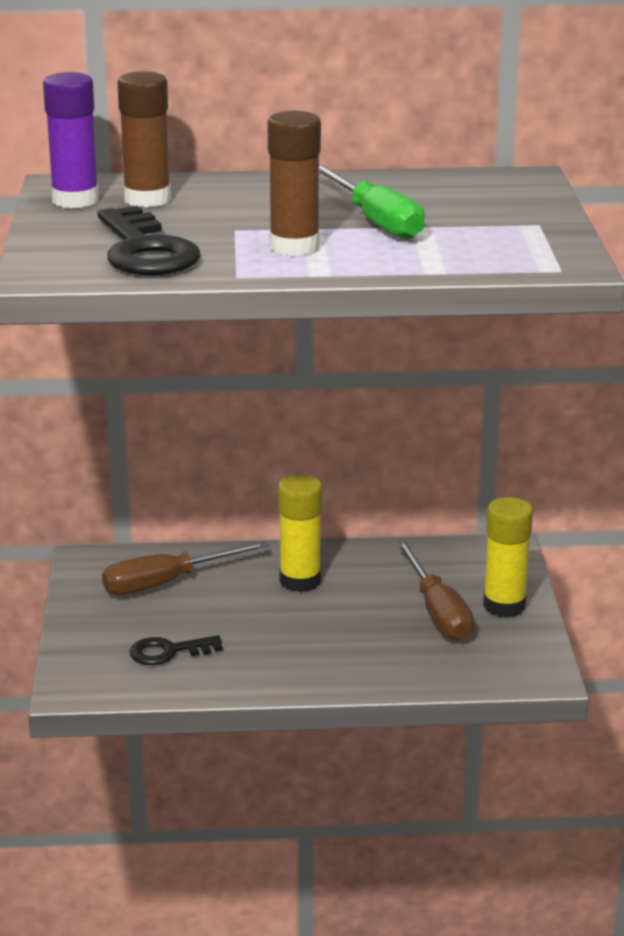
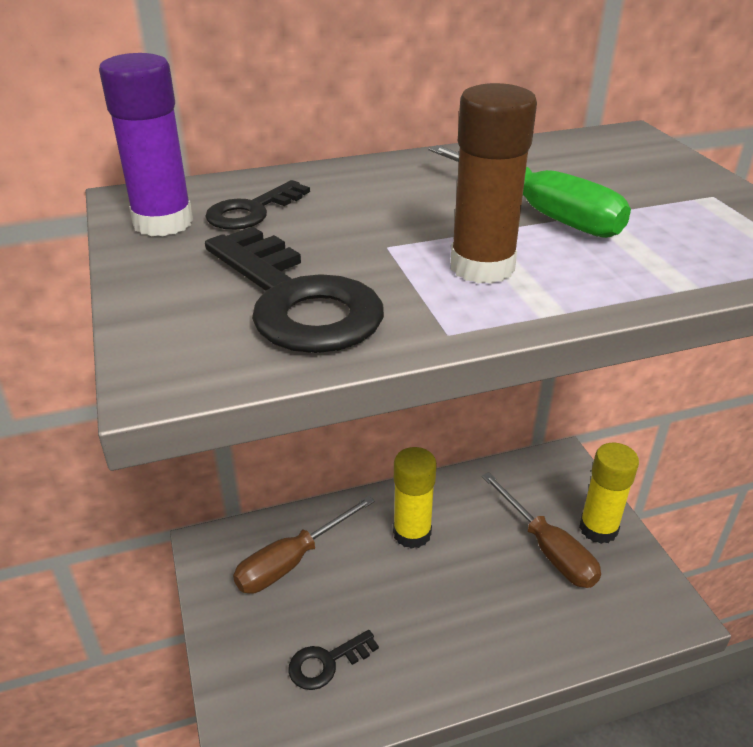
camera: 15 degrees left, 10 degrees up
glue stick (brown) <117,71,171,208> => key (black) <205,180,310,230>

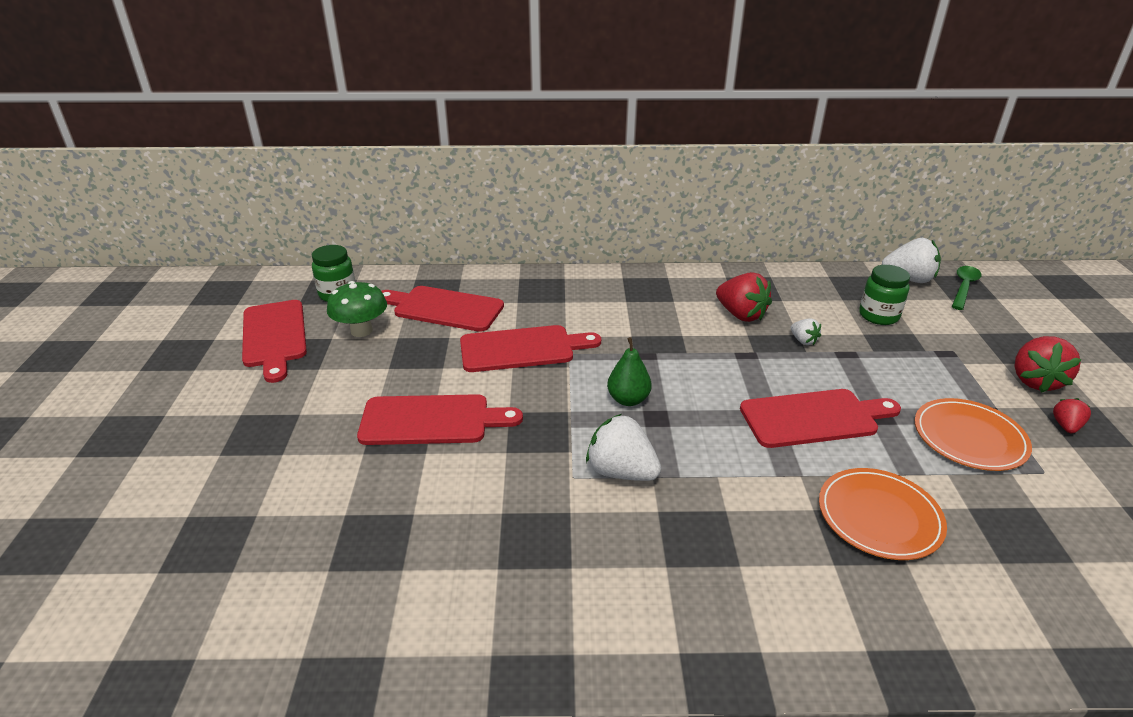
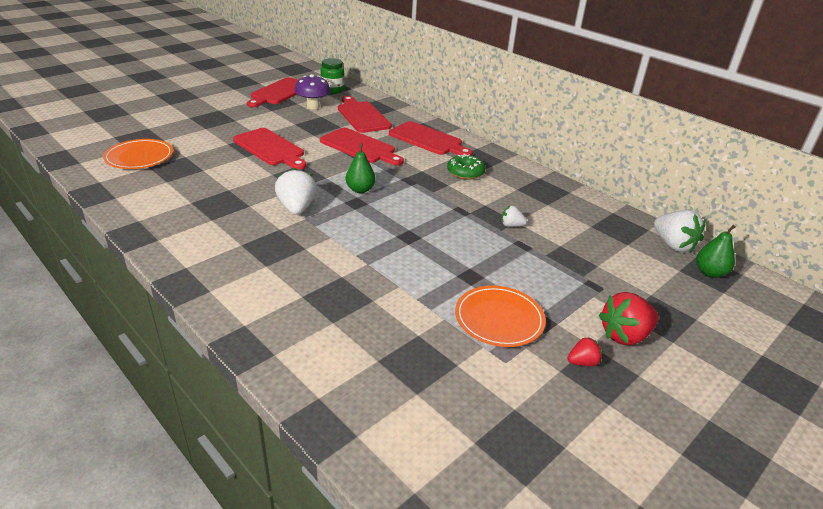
camera: 45 degrees right, 0 degrees up
plate (orange) <819,468,947,560> => plate (orange) <103,139,173,169>, shifted
mushroom (green) <327,281,387,337> => mushroom (purple) <295,74,330,110>
cutting board (red) <740,389,901,448> => cutting board (red) <389,121,473,156>, shifted
nothing => donut (green) <447,154,485,179>
strawberry (white) <791,318,821,345> => strawberry (white) <501,206,527,227>, 90 degrees clockwise
spoon (green) <952,266,981,310> => pear (green) <696,225,736,278>
strawberry (red) <716,272,772,322> => nothing
jar (green) <859,265,910,325> => nothing

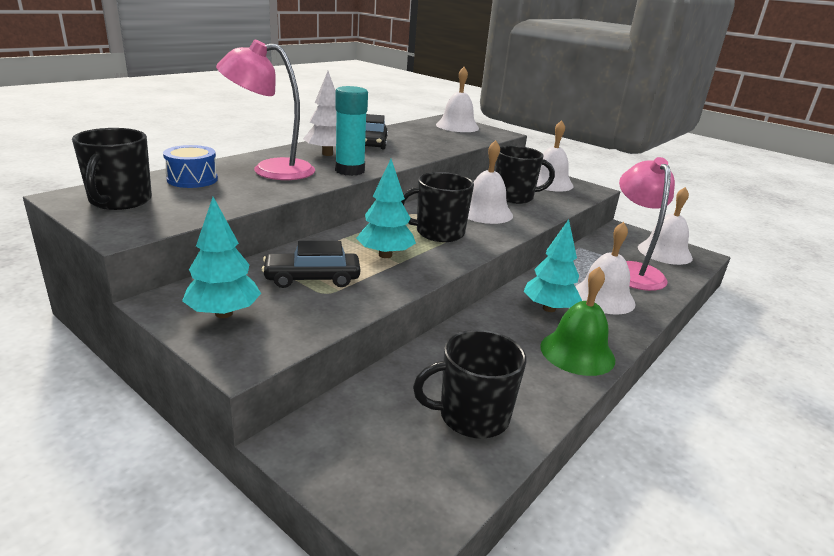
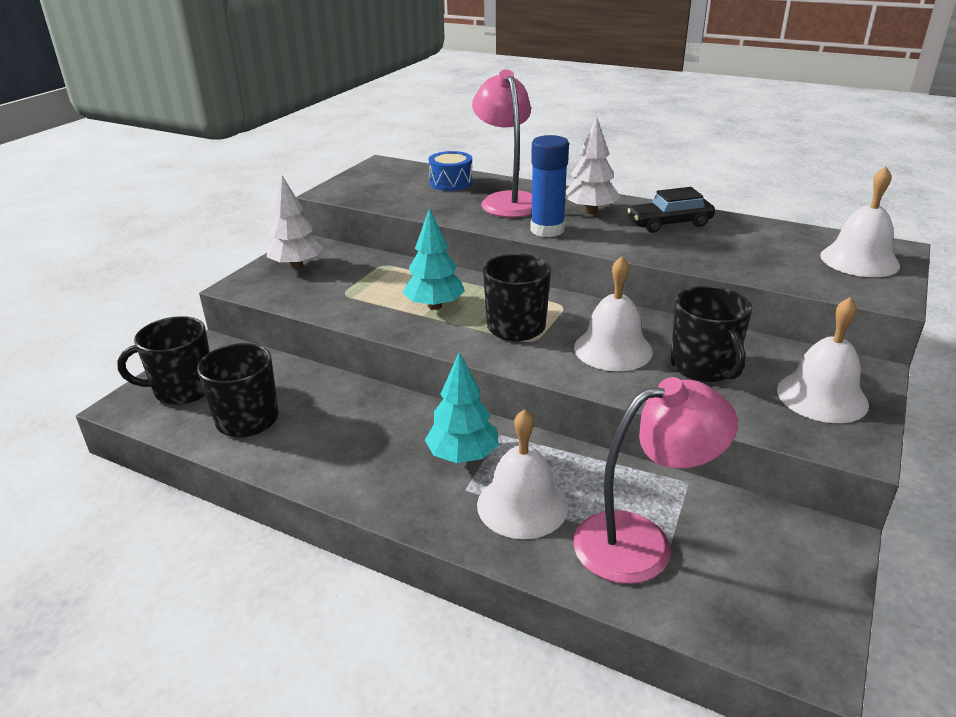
camera: 80 degrees right, 5 degrees up
mug (black) <72,128,152,210> => mug (black) <117,316,210,405>, shifted
tree (turquoise) <182,197,261,318> => tree (white) <267,175,323,269>
glue stick (turquoise) <335,86,368,176> => glue stick (blue) <530,135,569,237>
car (black) <262,241,360,288> => nothing
bell (green) <540,266,615,376> => nothing
bell (white) <638,187,693,265> => nothing

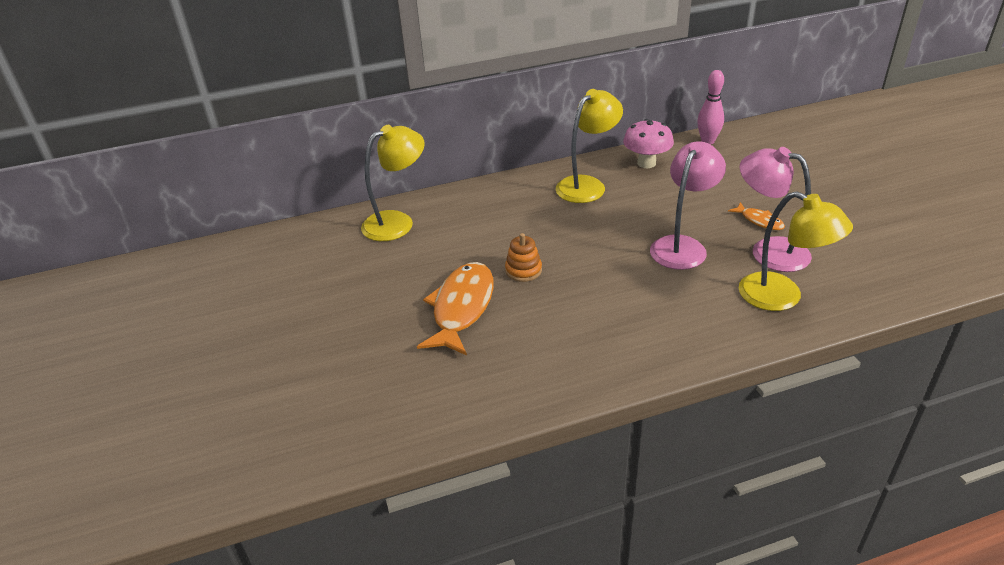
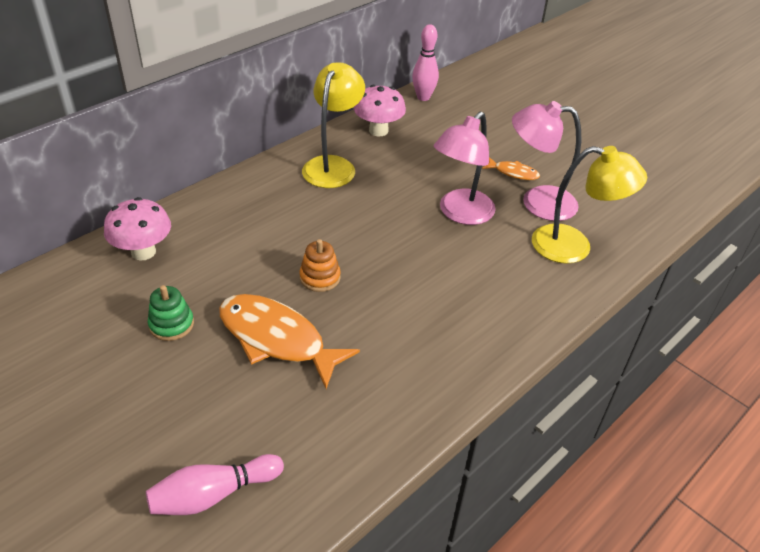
camera: 30 degrees left, 5 degrees up
lamp (yellow) <361,125,425,241> => mushroom (pink) <104,197,171,261>
nothing => bowling pin (pink) <146,454,284,515>
nothing => stacking toy (green) <148,285,194,341>
fish (orange) <417,262,494,356> => fish (orange) <219,294,360,389>, 45 degrees counterclockwise
lamp (pink) <650,141,726,270> => lamp (pink) <434,112,496,225>, 150 degrees counterclockwise

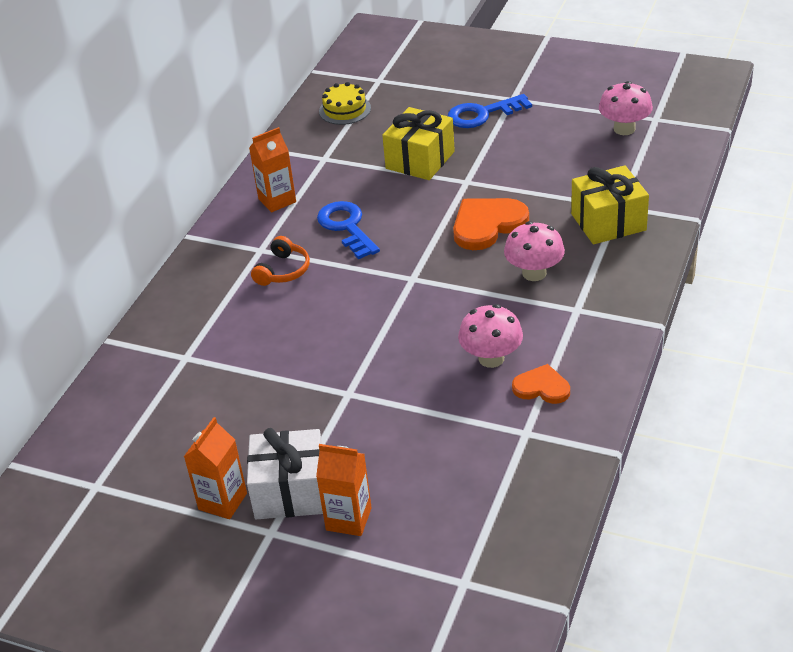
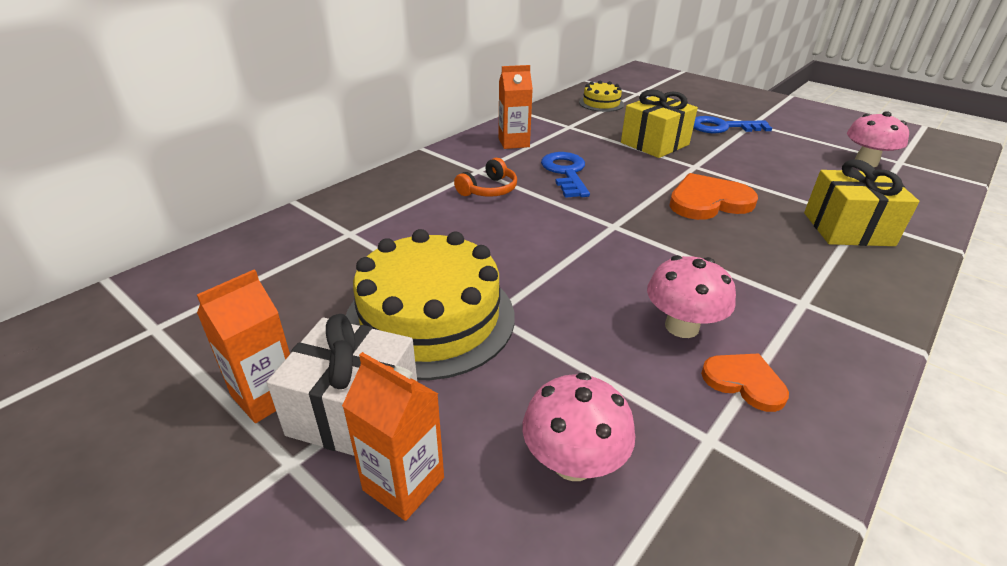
camera: 15 degrees right, 5 degrees down
nothing => cake (yellow) <346,229,515,380>
mushroom (pink) <504,221,565,281> => mushroom (pink) <522,373,635,481>, shifted

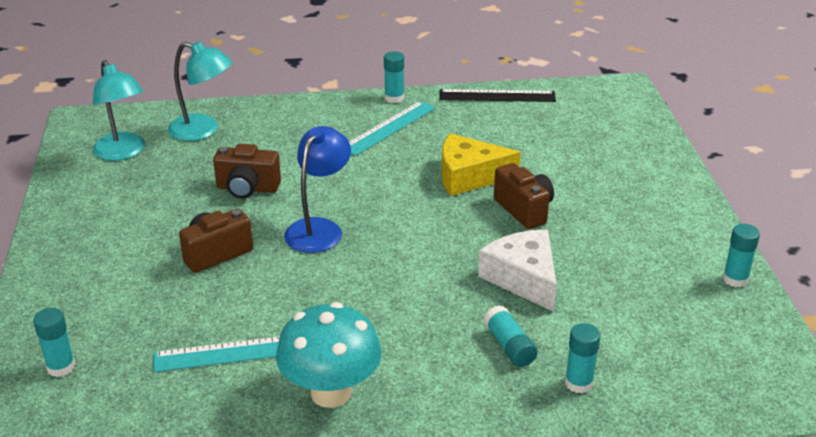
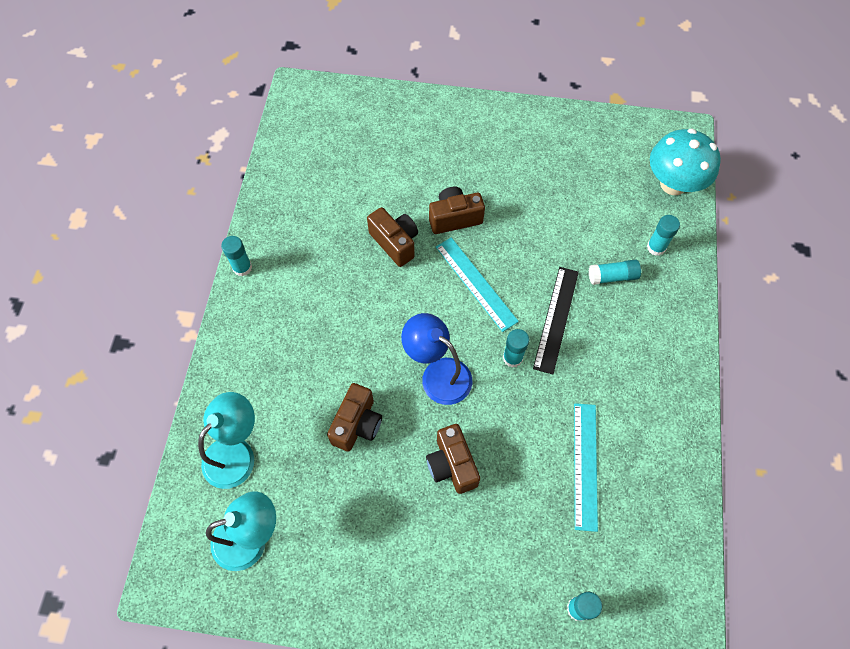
camera: 75 degrees left, 30 degrees up
cheese (yellow) <442,133,521,196> => camera (brown) <367,207,418,267>
ruler (turquoise) <349,101,435,156> => ruler (turquoise) <436,237,519,332>, shifted
glue stick (turquoise) <723,224,760,287> => glue stick (turquoise) <503,329,529,368>, shifted
ruler (black) <440,89,556,102> => ruler (black) <533,267,579,375>, shifted
mushroom (turquoise) <276,302,382,408> => mushroom (turquoise) <650,129,721,195>, shifted
cheese (white) <478,229,557,312> => nothing

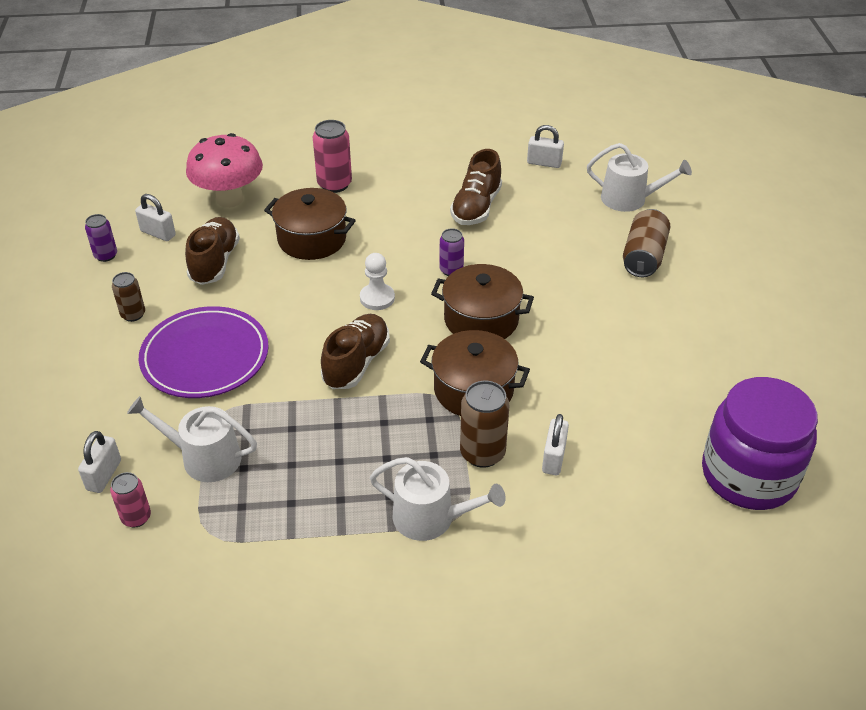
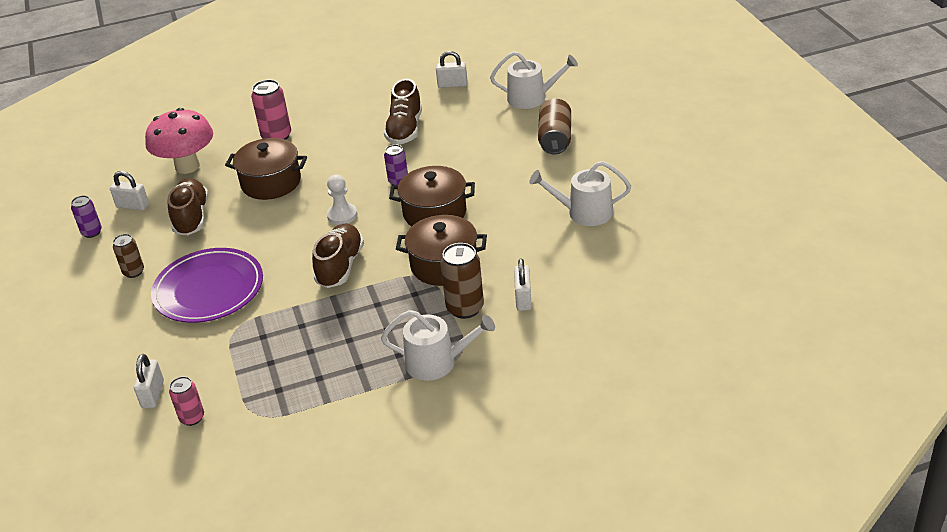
camera: 10 degrees left, 5 degrees down
watering can (white) <127,396,257,482> => watering can (white) <529,161,631,226>, shifted
jar (purple) <702,377,818,510> => nothing

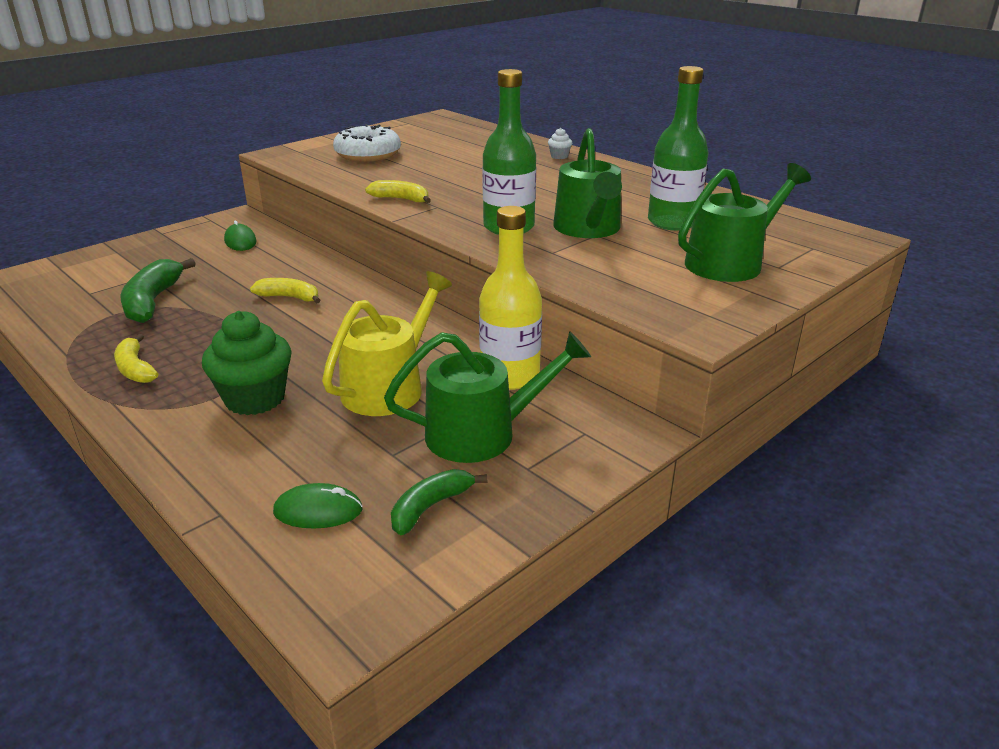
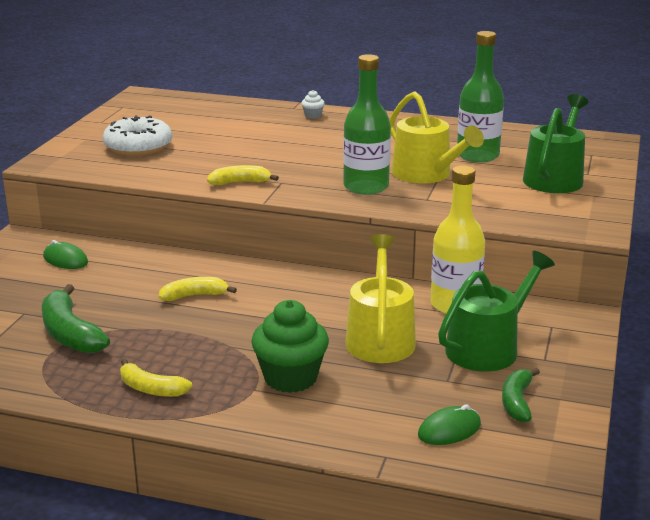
camera: 30 degrees left, 5 degrees down
watering can (green) <553,128,622,238> => watering can (yellow) <389,92,484,183>

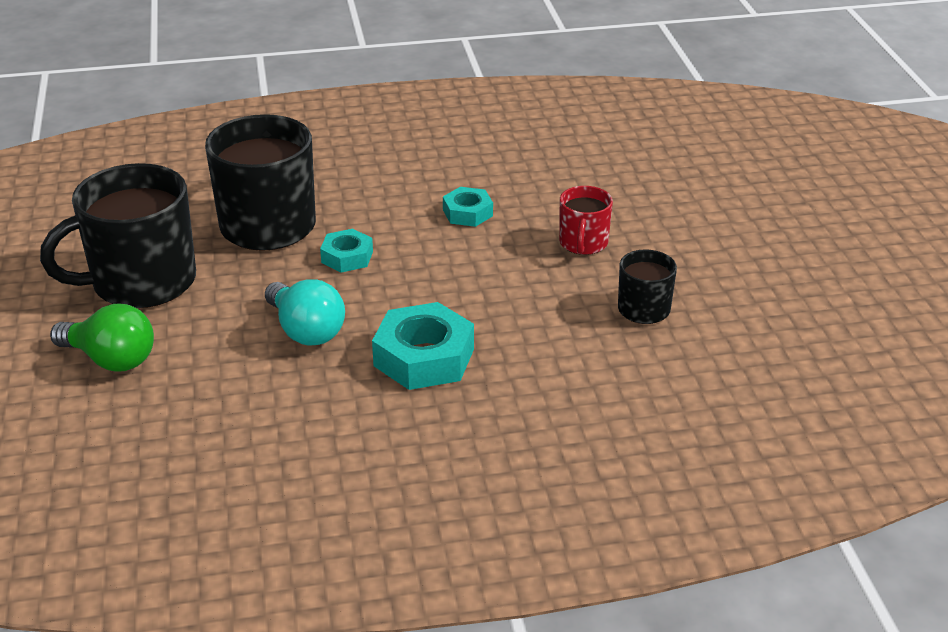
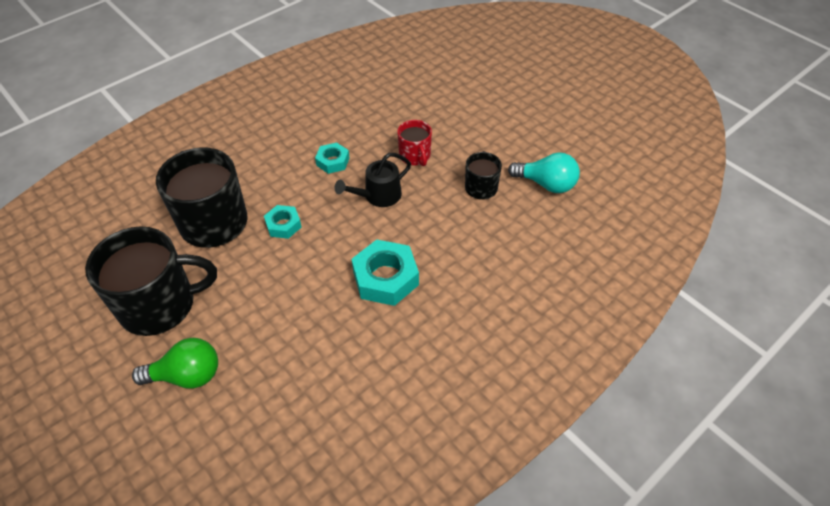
camera: 30 degrees left, 15 degrees up
mug (black) <40,163,196,308> => mug (black) <85,226,217,336>, 135 degrees counterclockwise
nothing => watering can (black) <335,153,411,207>
light bulb (turquoise) <265,279,345,346> => light bulb (turquoise) <508,152,580,193>, shifted

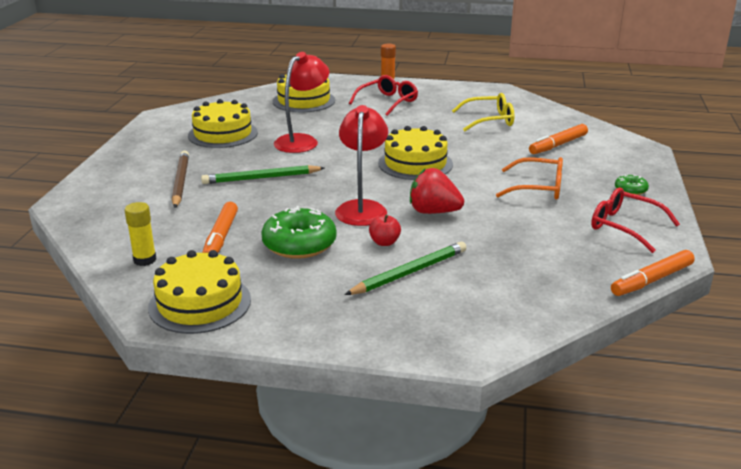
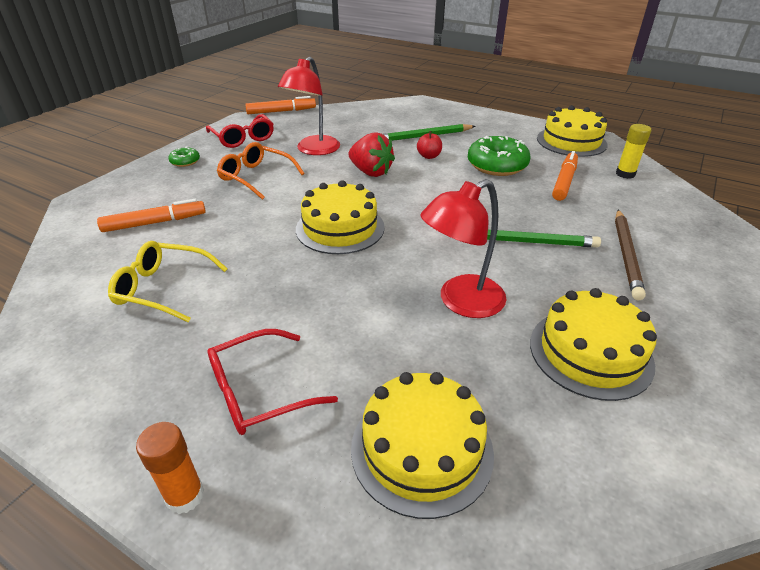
camera: 160 degrees left, 10 degrees up
lamp (red) <335,105,388,226> => lamp (red) <278,57,340,155>, shifted

